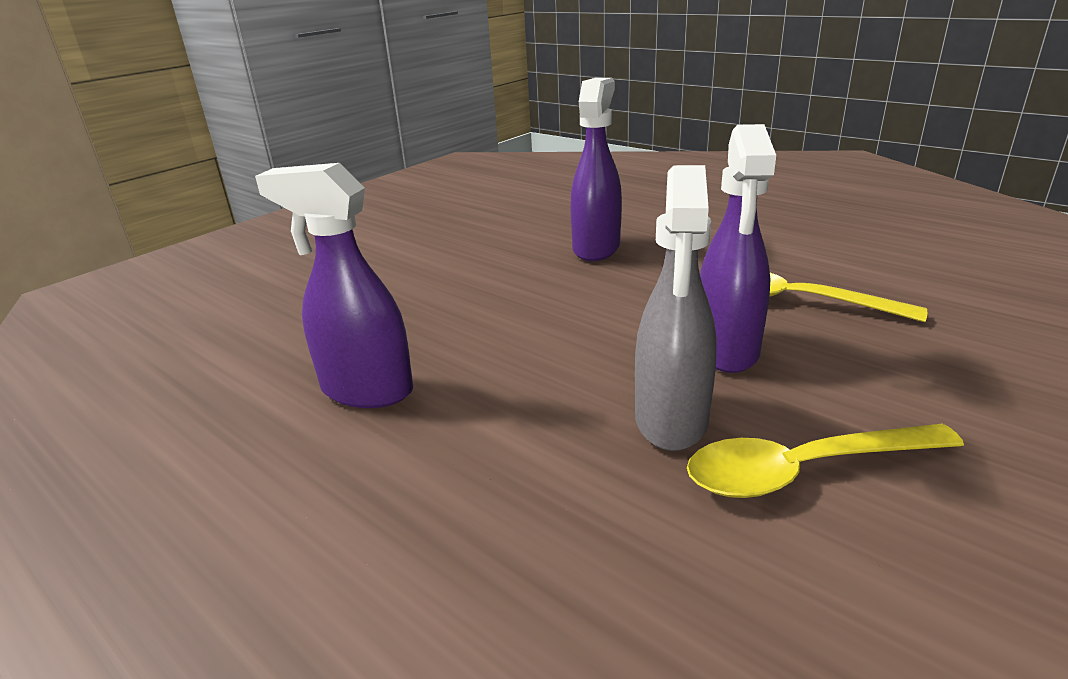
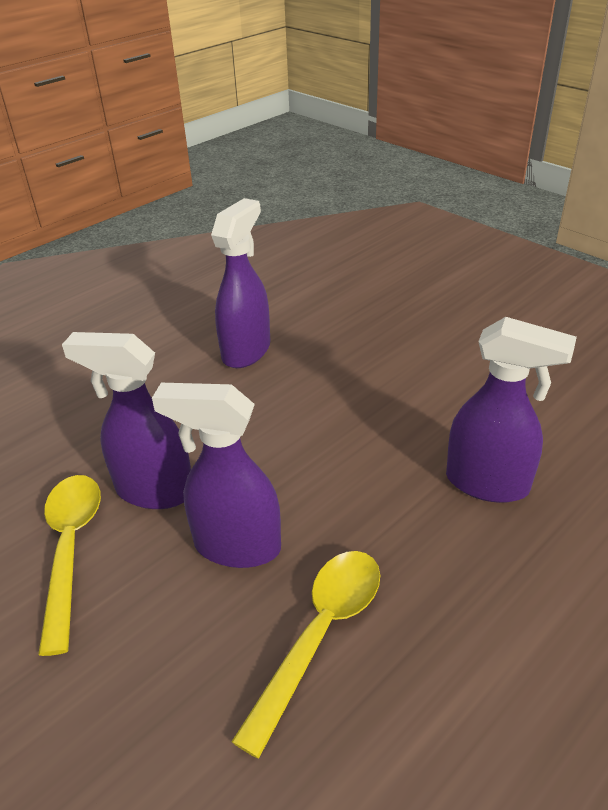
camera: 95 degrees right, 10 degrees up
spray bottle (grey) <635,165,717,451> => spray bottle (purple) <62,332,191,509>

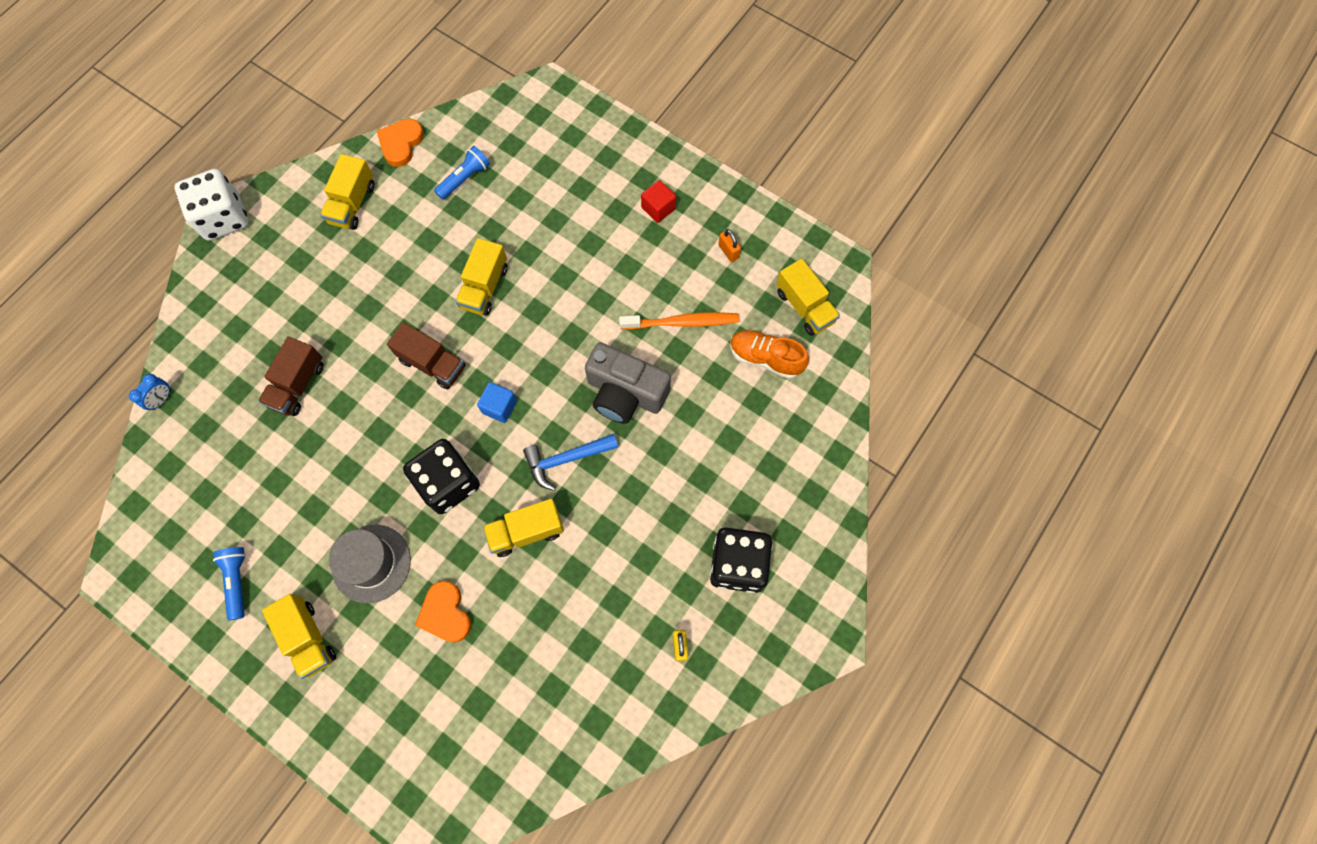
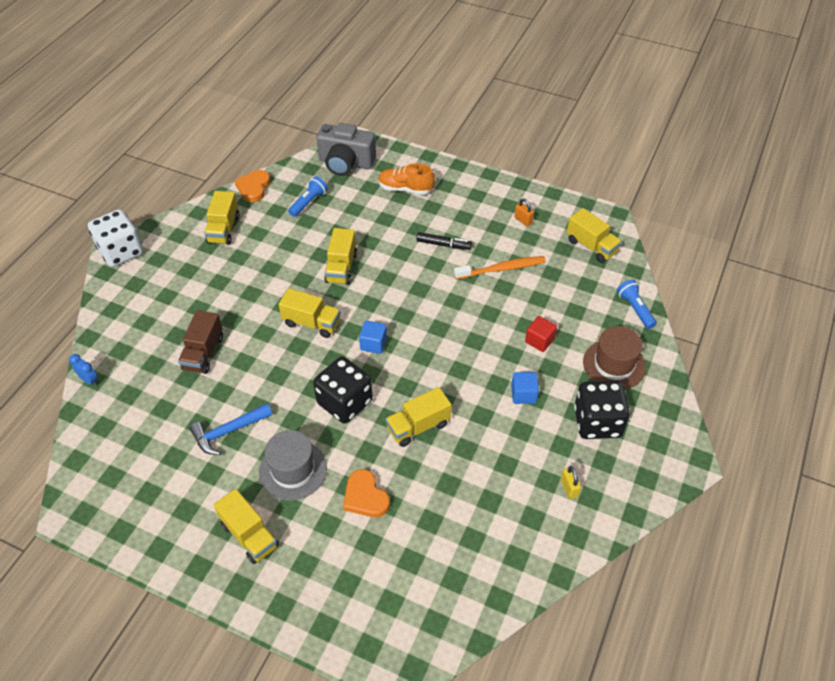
camera: 10 degrees left, 20 degrees down
clock (blue) <129,374,171,410> => clock (blue) <69,354,98,386>, 75 degrees counterclockwise
hammer (blue) <523,434,618,491> => hammer (blue) <190,403,272,455>, shifted
truck (brown) <387,322,466,389> => truck (yellow) <278,288,341,338>
camera (grey) <585,342,671,424> => camera (grey) <316,123,376,176>, shifted
shoe (orange) <730,330,809,379> => shoe (orange) <378,163,435,195>, shifted
nothing => marker (black) <416,232,472,250>
nothing => cube (blue) <511,372,539,404>
cube (red) <641,180,676,223> => cube (red) <525,316,557,352>, shifted
nothing => hat (brown) <583,326,646,390>
flashlight (blue) <213,547,246,620> => flashlight (blue) <617,279,656,329>, shifted

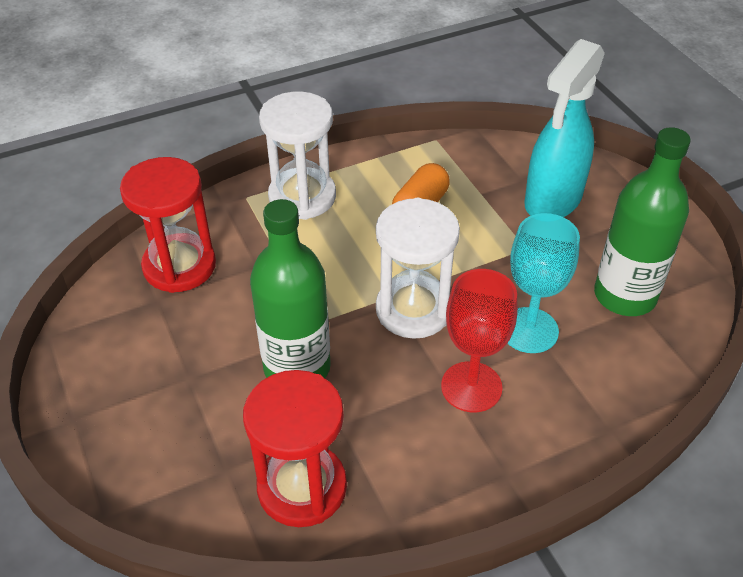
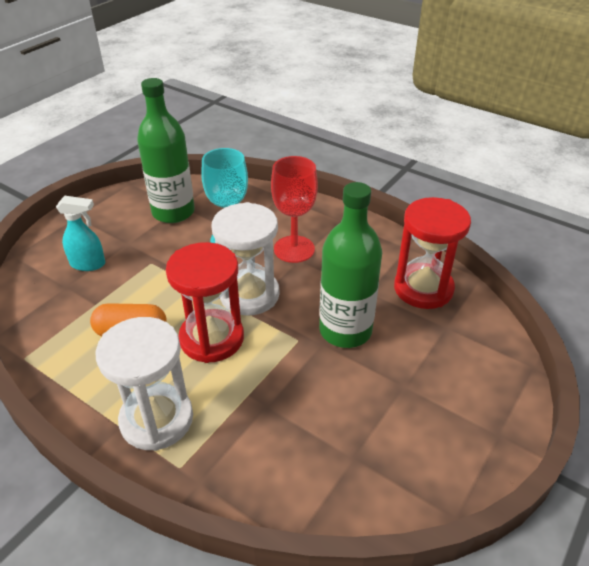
camera: 120 degrees left, 5 degrees down
spray bottle (turquoise) <524,39,605,217> => spray bottle (turquoise) <56,196,105,271>, x0.54
hourglass (red) <120,157,216,293> => hourglass (red) <166,242,244,363>, shifted

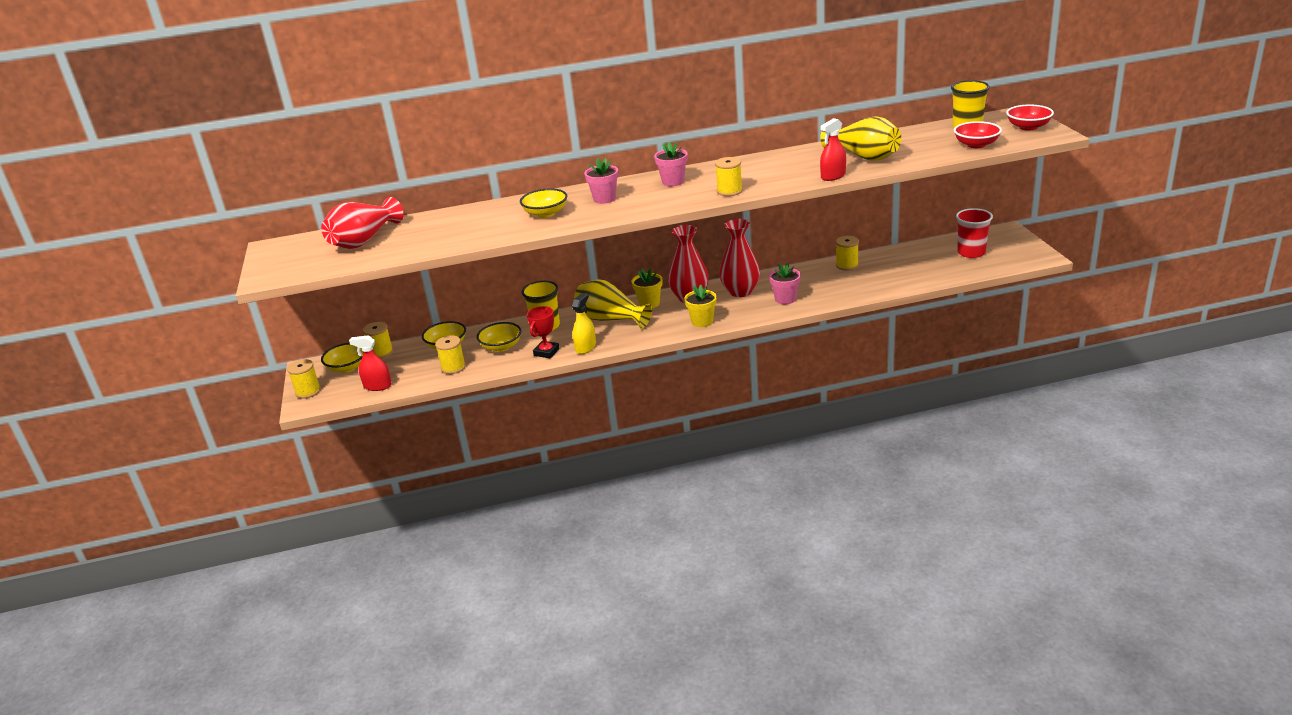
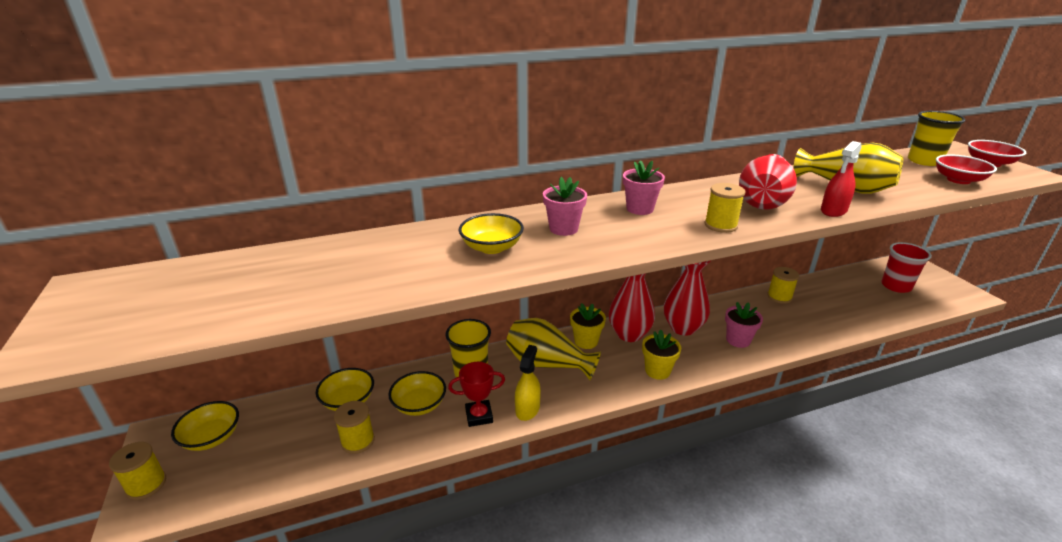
camera: 10 degrees left, 0 degrees up
trophy (red) <527,306,560,358> => trophy (red) <448,362,505,427>, 60 degrees clockwise
vase (red) <321,197,404,249> => vase (red) <739,154,797,210>, shifted
spray bottle (red) <349,335,392,391> => nothing
spool (yellow) <363,322,394,359> => nothing

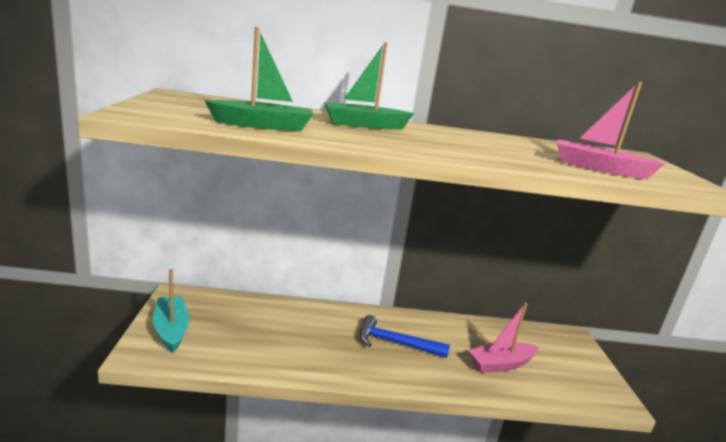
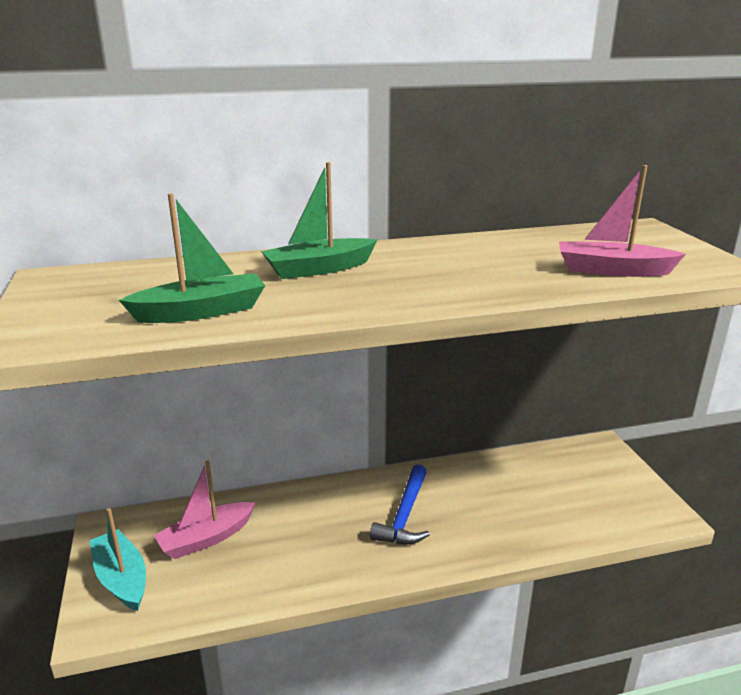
camera: 10 degrees left, 5 degrees up
boat (pink) <468,303,539,373> => boat (pink) <153,460,256,559>, shifted
hammer (blue) <359,315,450,358> => hammer (blue) <370,464,430,544>, 75 degrees counterclockwise

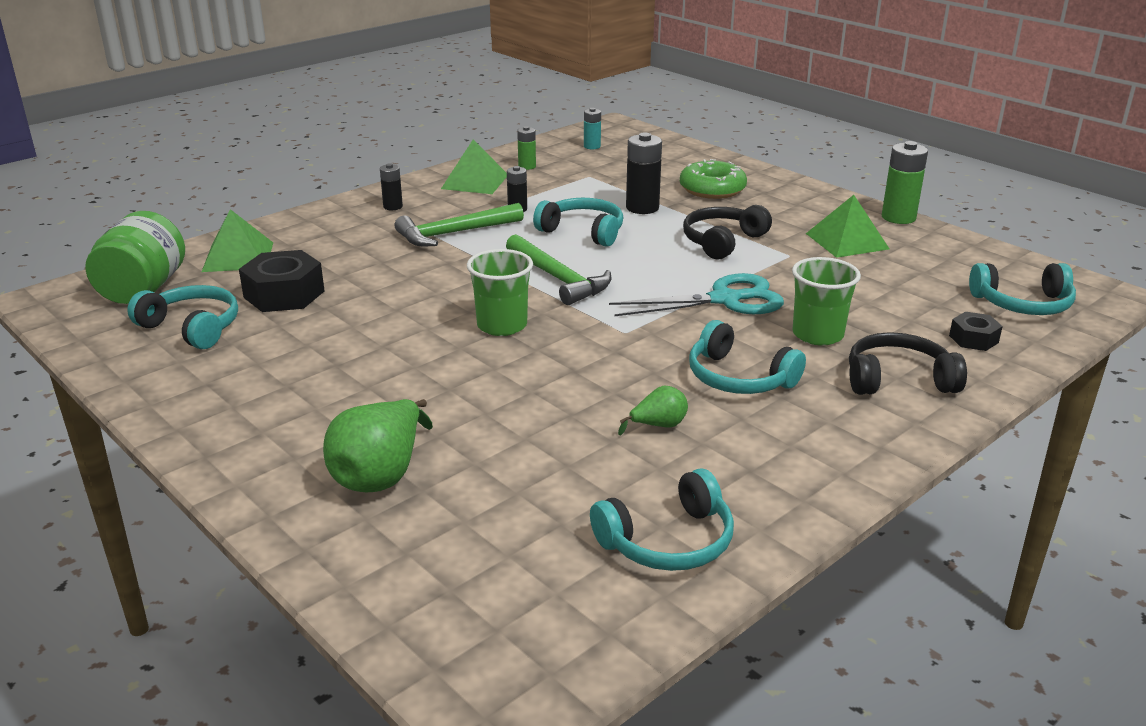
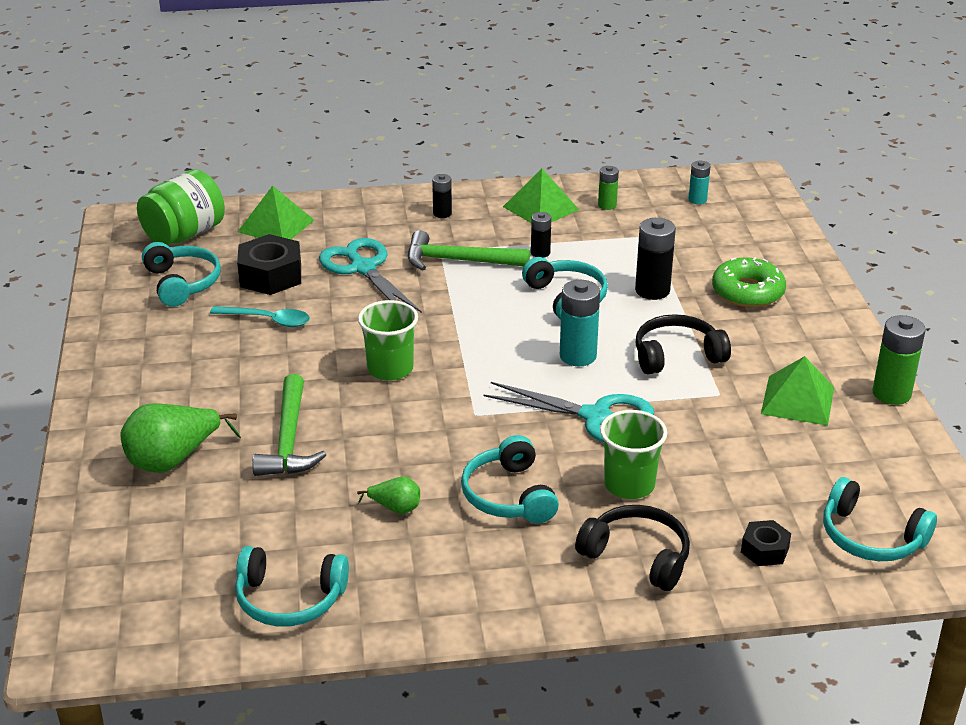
camera: 35 degrees right, 5 degrees up
nothing => spoon (turquoise) <210,306,310,327>
hammer (green) <506,234,611,305> => hammer (green) <252,374,327,476>, shifted
nothing => scissors (turquoise) <319,238,422,313>
nothing => battery (turquoise) <560,280,600,366>

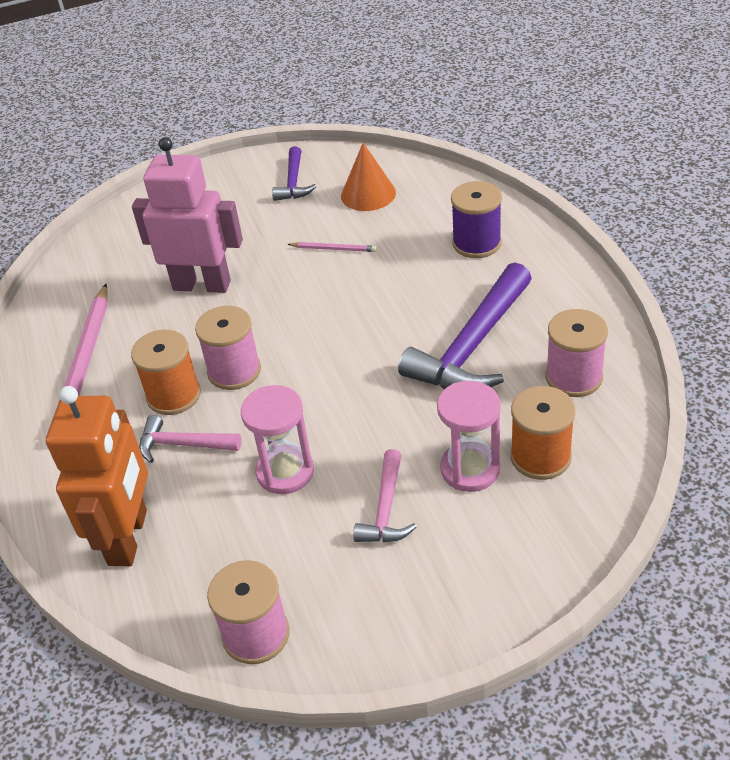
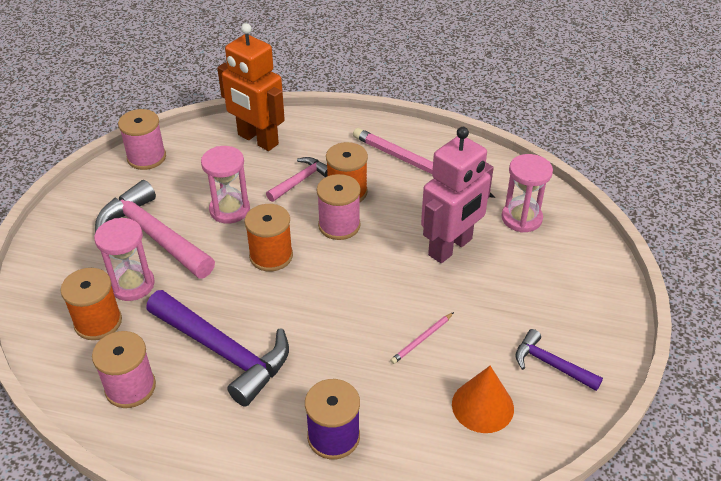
camera: 120 degrees right, 0 degrees up
hammer (pink) <353,449,417,542> => hammer (pink) <95,180,215,279>, x1.88
hammer (purple) <398,262,532,390> => hammer (purple) <146,290,289,407>, 150 degrees clockwise
nothing => spool (orange) <244,204,293,272>
nothing => hourglass (pink) <501,154,553,233>

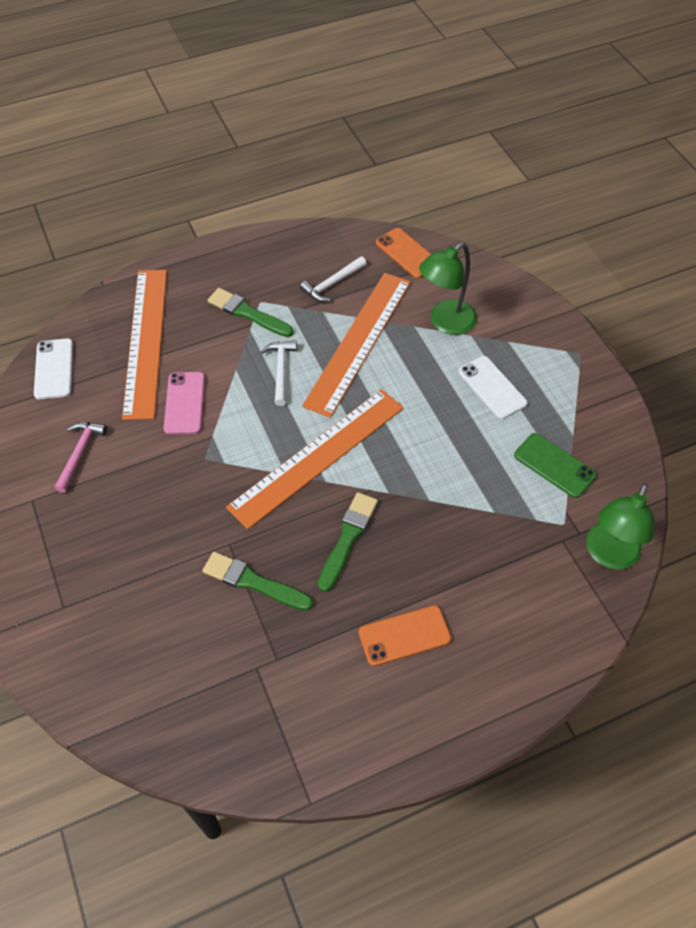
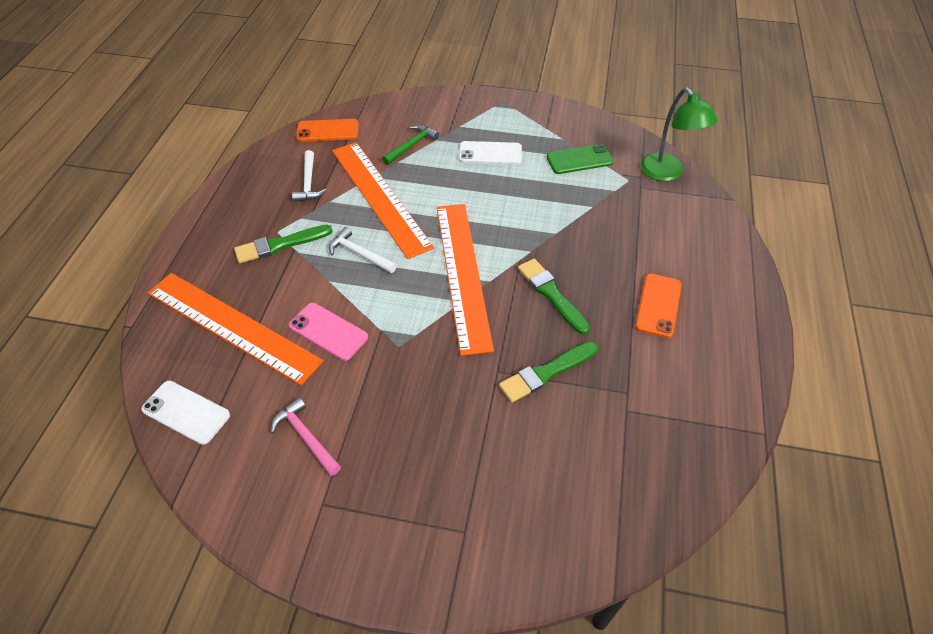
camera: 55 degrees left, 5 degrees down
lamp (green) <419,243,477,335> => hammer (green) <382,125,439,165>

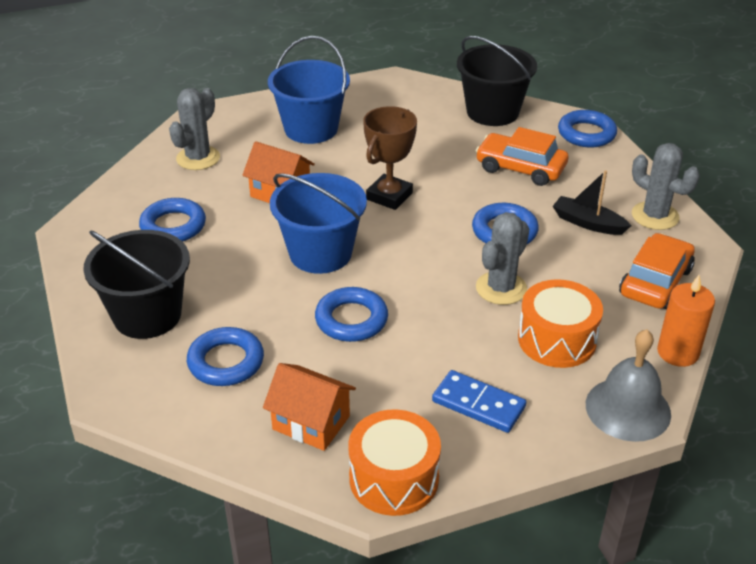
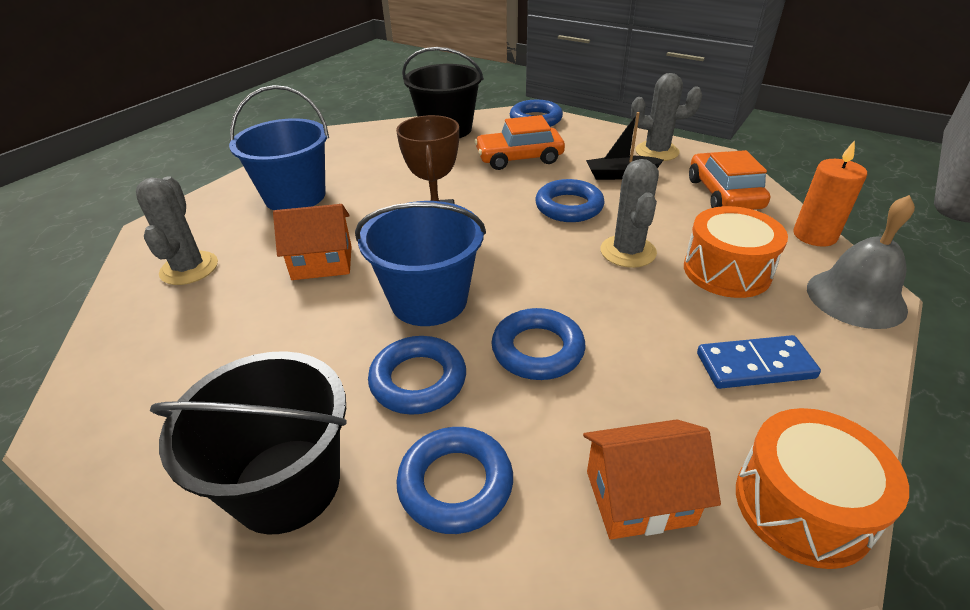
camera: 35 degrees left, 0 degrees up
ring (blue) <139,198,206,241> => ring (blue) <368,336,466,415>, shifted

